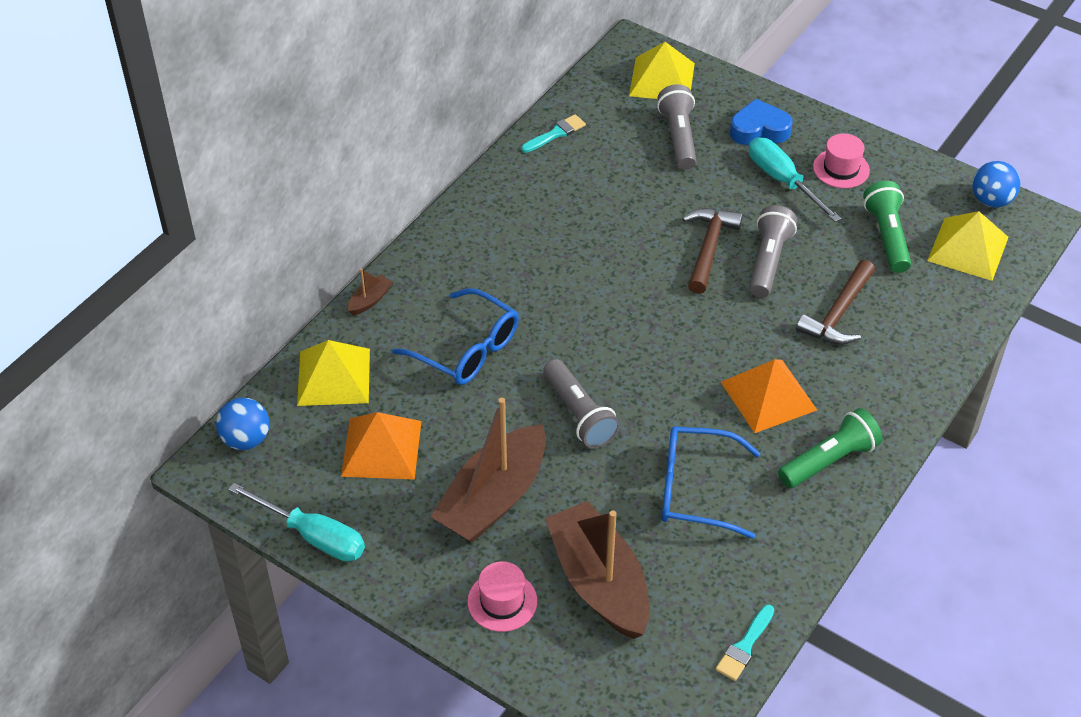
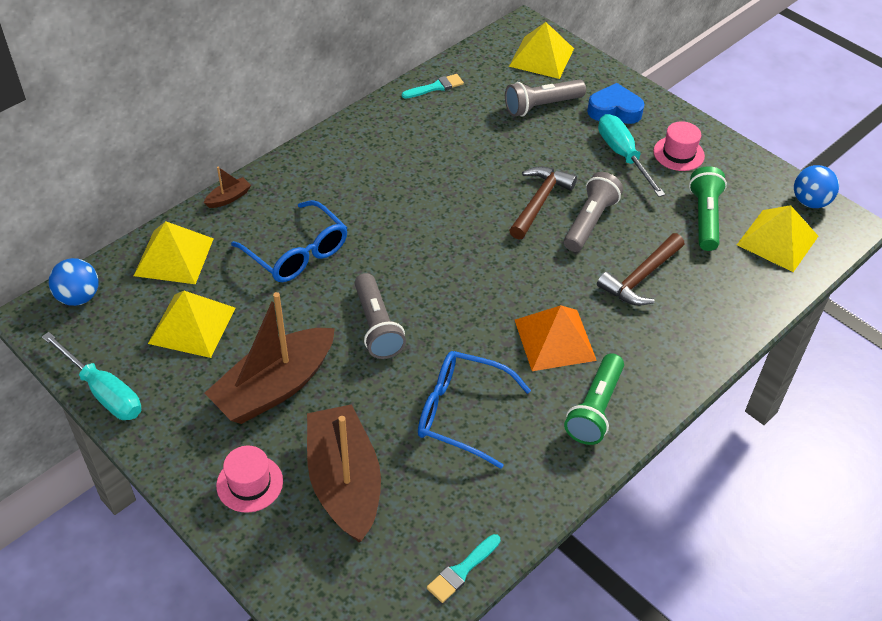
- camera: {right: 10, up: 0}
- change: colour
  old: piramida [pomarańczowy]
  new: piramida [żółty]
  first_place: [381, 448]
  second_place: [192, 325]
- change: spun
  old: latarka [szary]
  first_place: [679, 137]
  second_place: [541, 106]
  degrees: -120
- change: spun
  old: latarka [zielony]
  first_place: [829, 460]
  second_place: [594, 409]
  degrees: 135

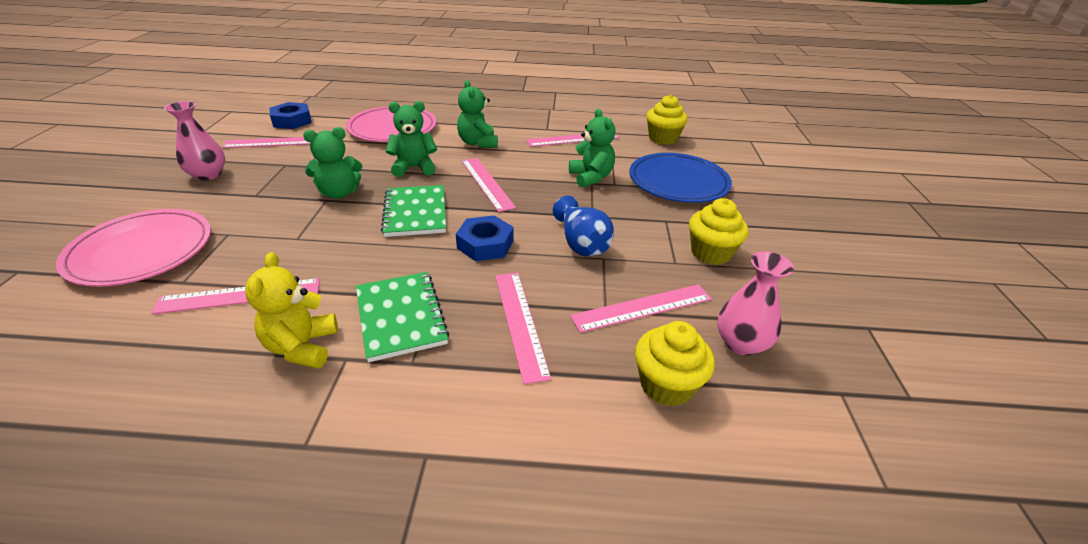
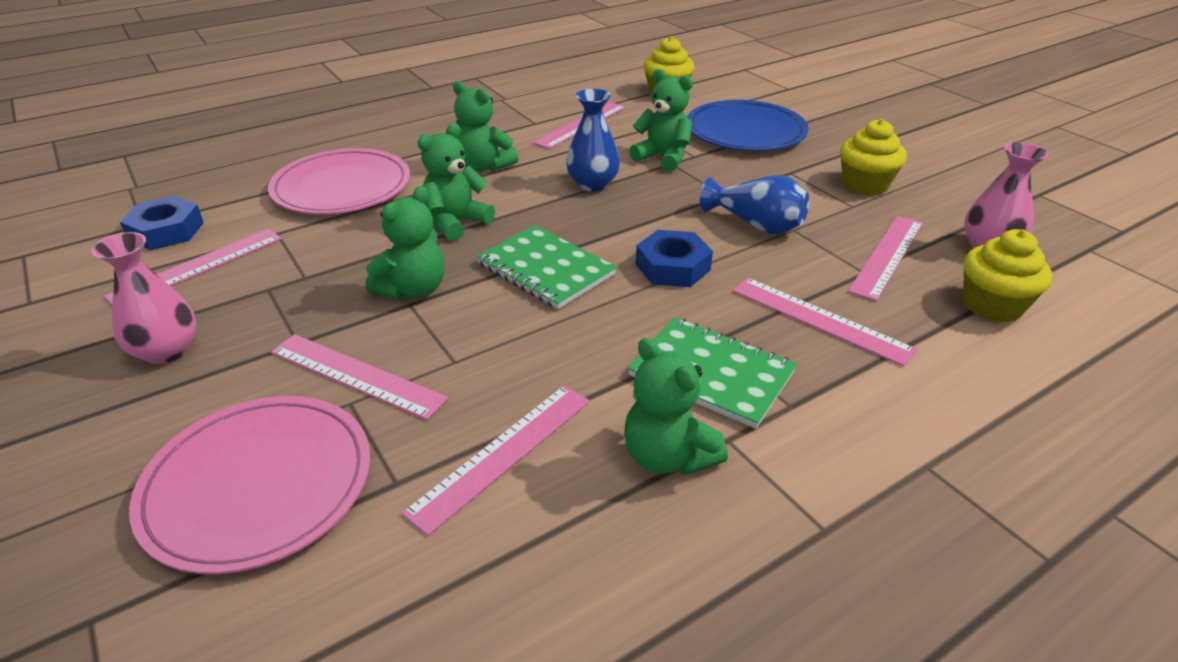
- camera: {right: -35, up: 0}
- change: appeared
  new: wazon [niebieski]
  second_place: [593, 184]
- change: relocated
  old: linijka [różowy]
  first_place: [486, 183]
  second_place: [356, 375]
- change: colour
  old: miś [żółty]
  new: miś [zielony]
  first_place: [302, 347]
  second_place: [668, 456]

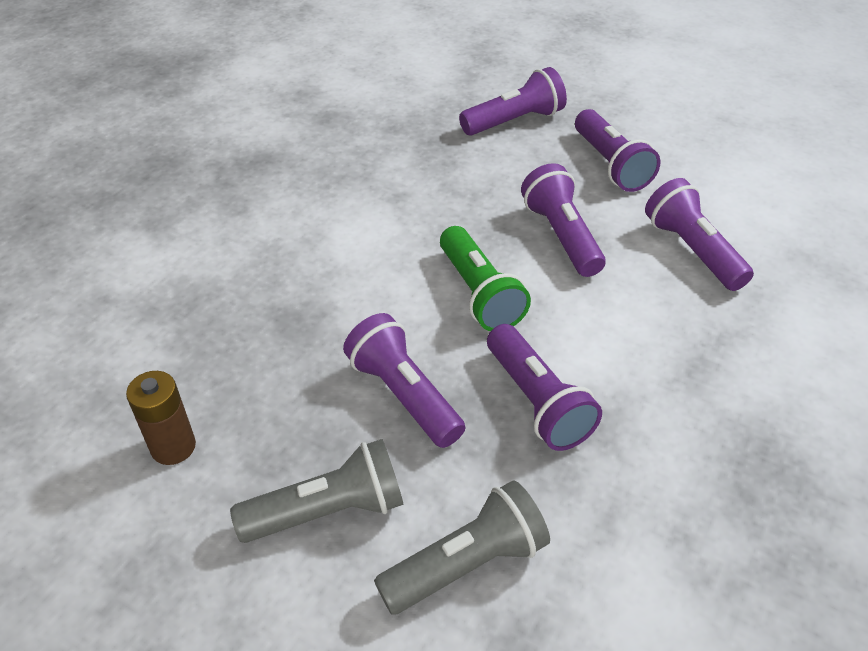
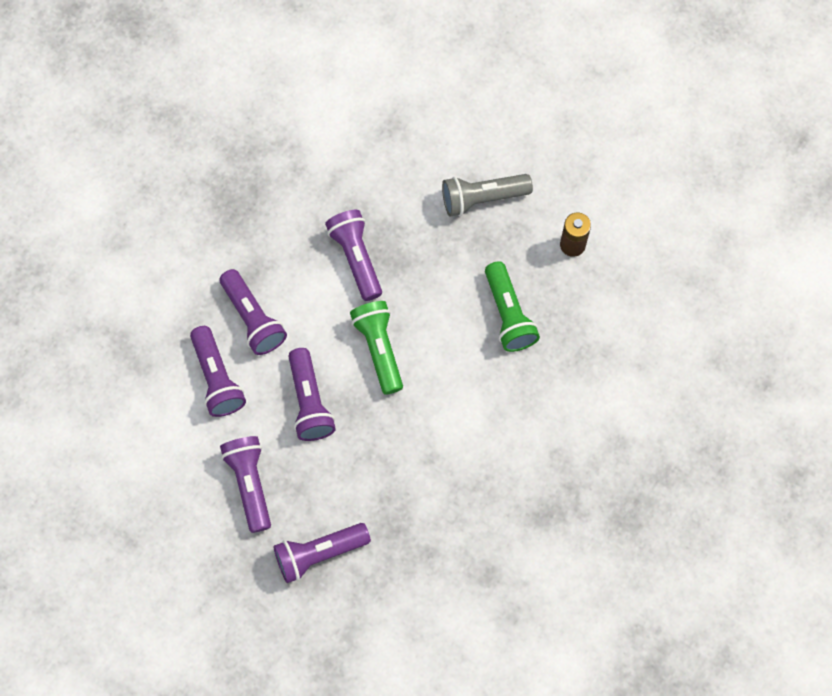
- camera: {right: -175, up: 25}
- change: missing
  old: latarka [szary]
  first_place: [466, 564]
- change: appeared
  new: latarka [zielony]
  second_place: [508, 314]
- change: relocated
  old: latarka [fioletowy]
  first_place: [404, 395]
  second_place: [253, 318]

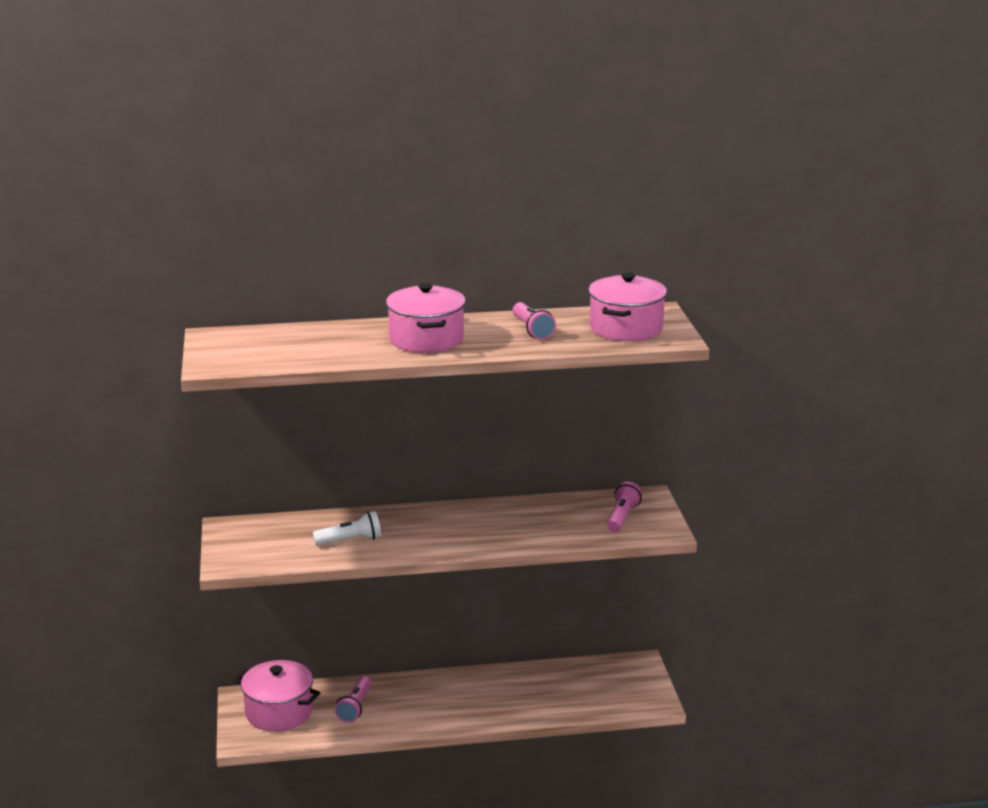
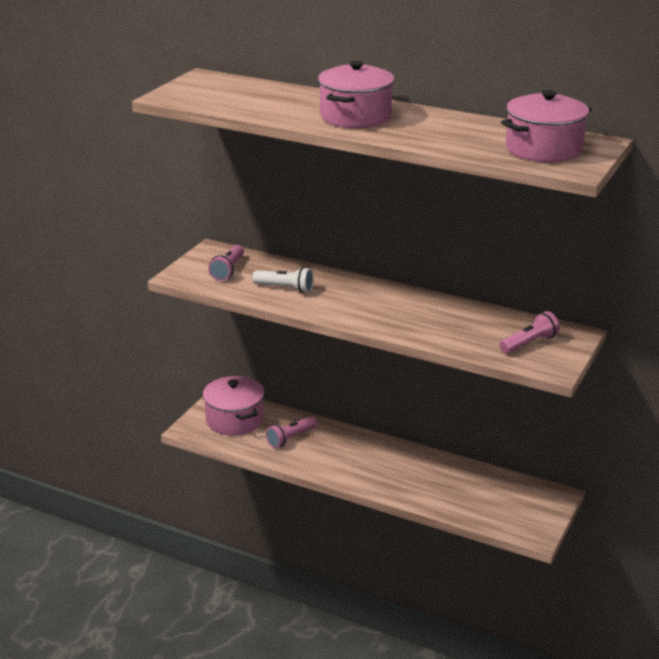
- camera: {right: 35, up: 5}
- change: relocated
  old: latarka [różowy]
  first_place: [532, 330]
  second_place: [228, 270]

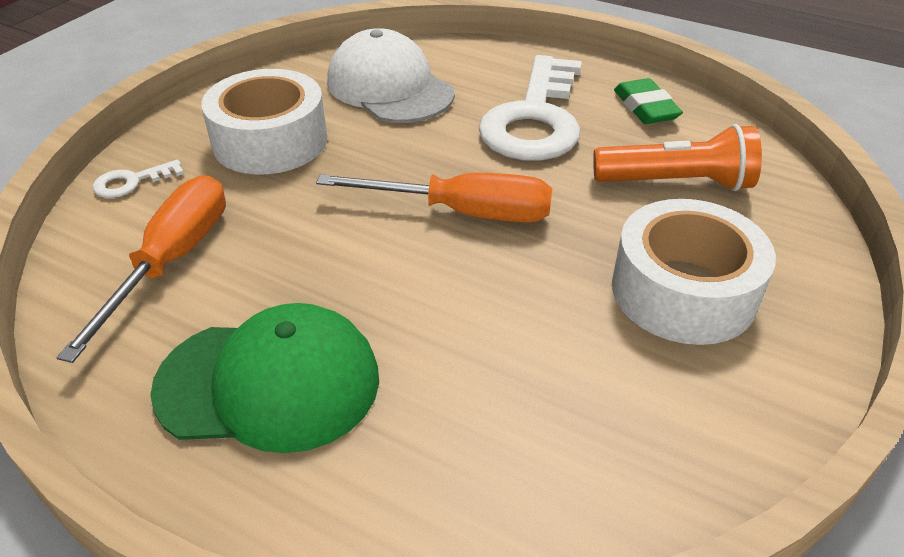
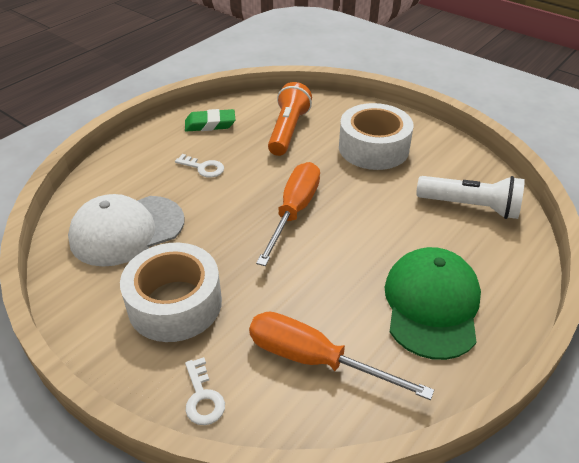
- camera: {right: -80, up: 0}
- change: appeared
  new: latarka [biały]
  second_place: [470, 207]
- change: size
  old: klucz [biały]
  first_place: [535, 119]
  second_place: [203, 168]
  factor: 0.4

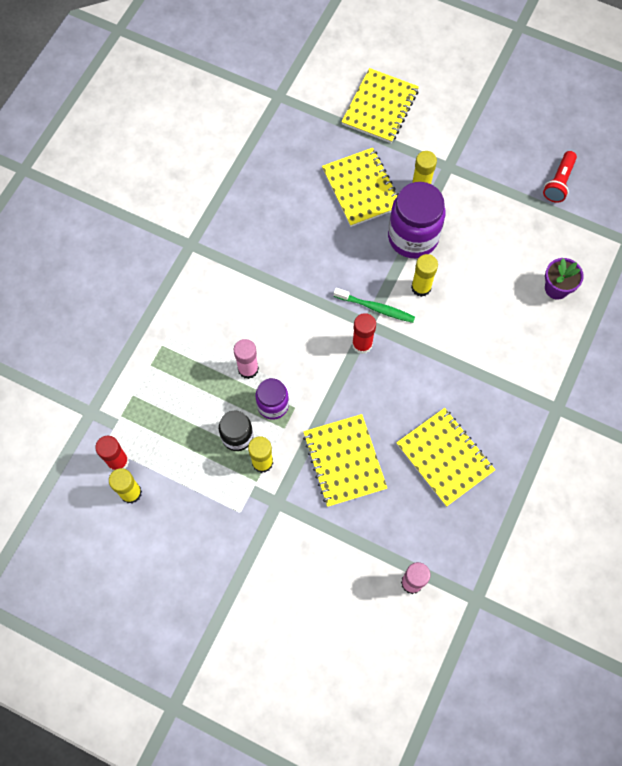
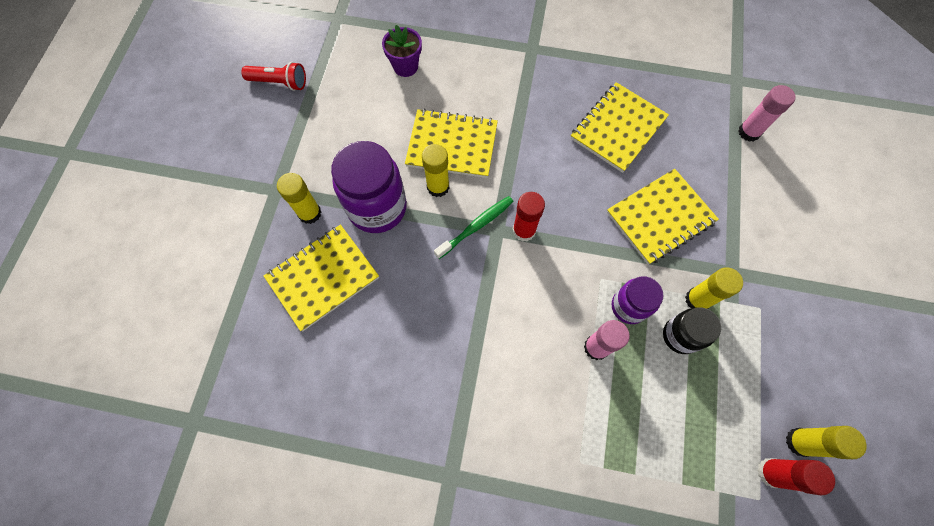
- camera: {right: -105, up: 0}
- change: relocated
  old: zeszyt [żółty]
  first_place: [380, 107]
  second_place: [452, 145]
- change: spun
  old: szczoteczka do zębów [zielony]
  first_place: [376, 308]
  second_place: [476, 226]
  degrees: 45

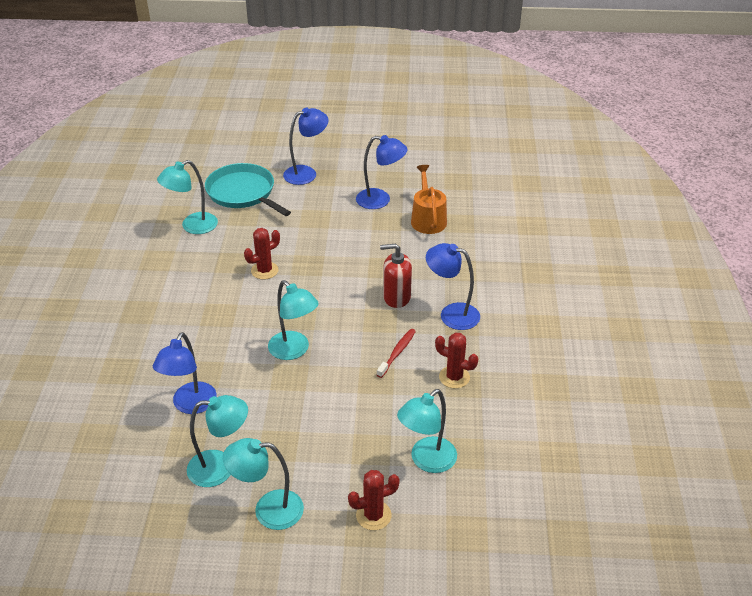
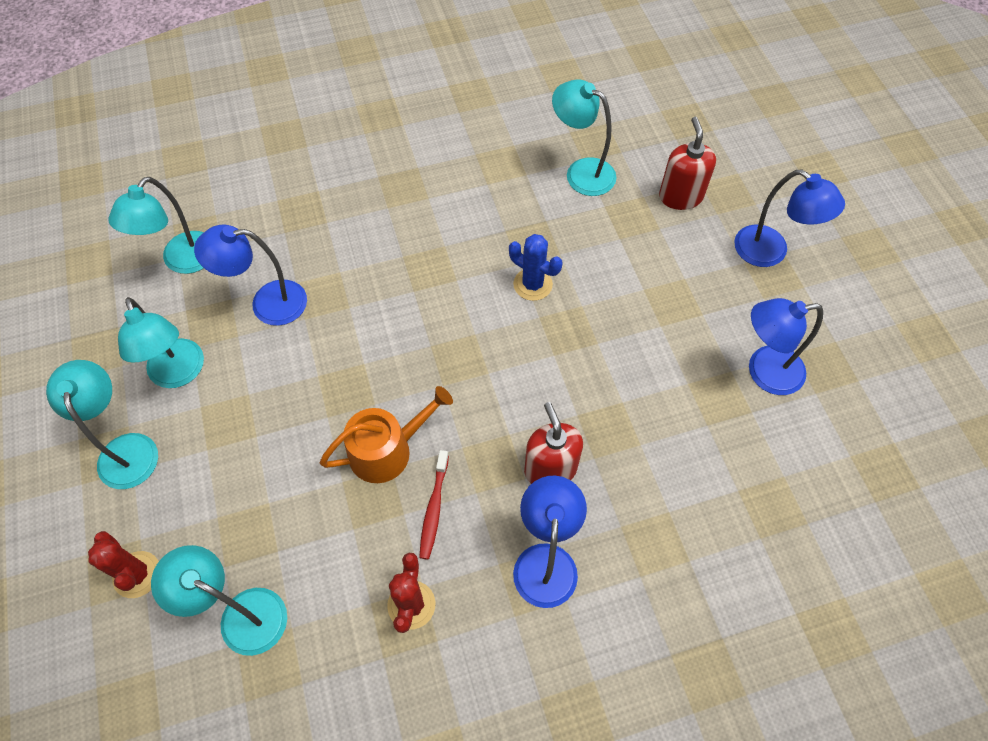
- camera: {right: 70, up: 20}
- change: relocated
  old: lampka [turkusowy]
  first_place: [294, 351]
  second_place: [182, 261]
- change: relocated
  old: konewka [pomarańczowy]
  first_place: [427, 219]
  second_place: [387, 450]
- change: exchanged
  old: patelnia [turkusowy]
  new: dozownik mydła [czerwony]
  first_place: [243, 193]
  second_place: [680, 196]
- change: colour
  old: kaktus [czerwony]
  new: kaktus [niebieski]
  first_place: [264, 270]
  second_place: [532, 284]
- change: spun
  old: lampka [niebieski]
  first_place: [380, 200]
  second_place: [764, 372]
  degrees: 90
- change: spun
  old: szczoteczka do zębów [czerwony]
  first_place: [397, 353]
  second_place: [434, 508]
  degrees: 90

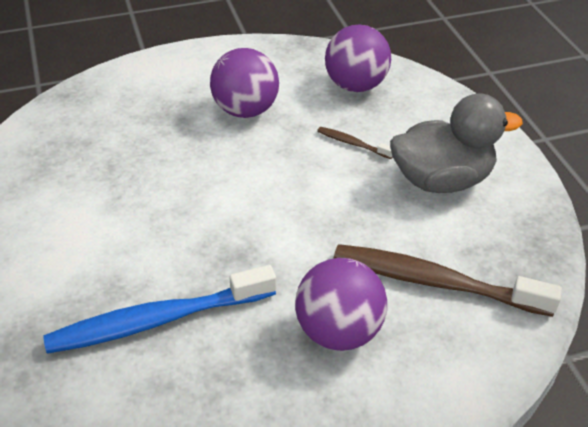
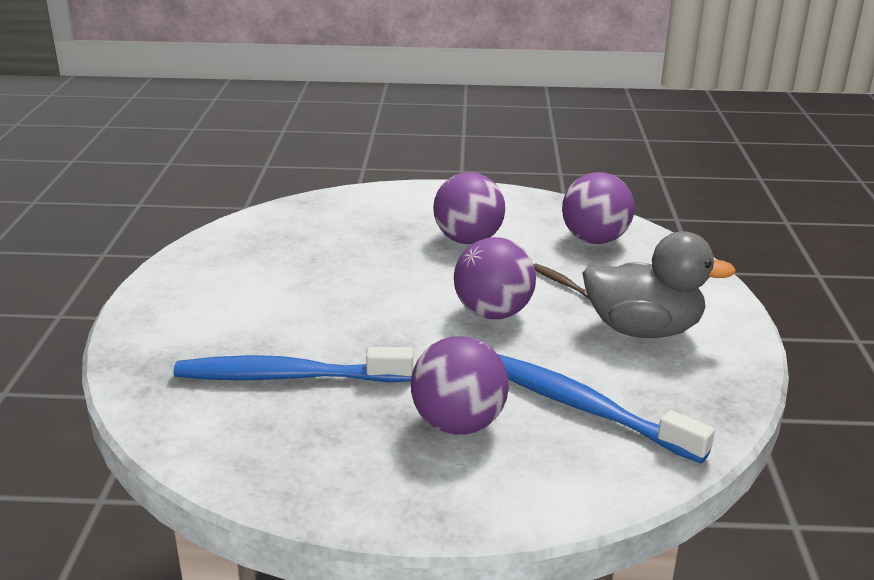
- camera: {right: 20, up: -15}
- change: appeared
  new: piłka [fioletowy]
  second_place: [493, 313]
- change: colour
  old: szczoteczka do zębów [brązowy]
  new: szczoteczka do zębów [niebieski]
  first_place: [435, 282]
  second_place: [585, 408]

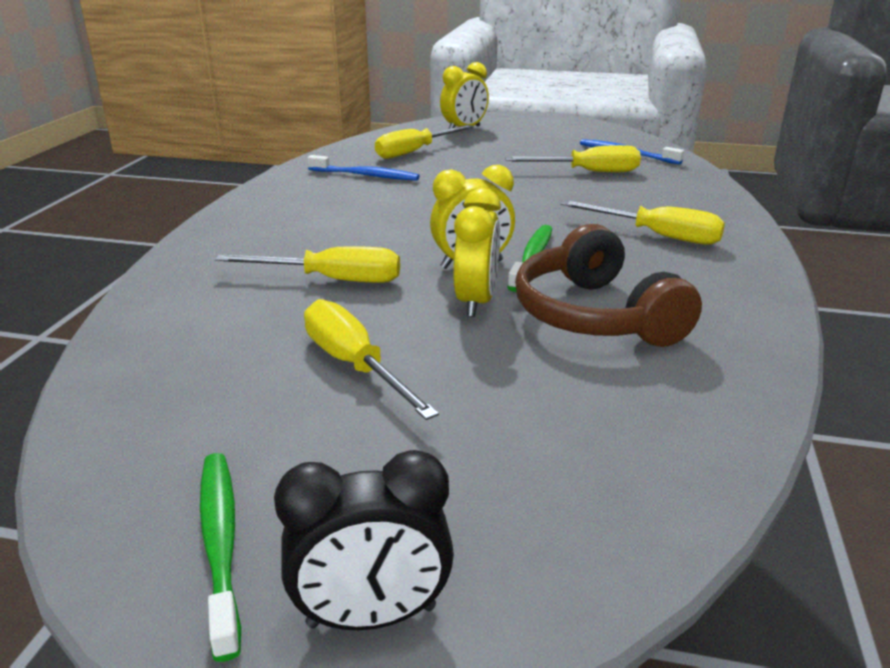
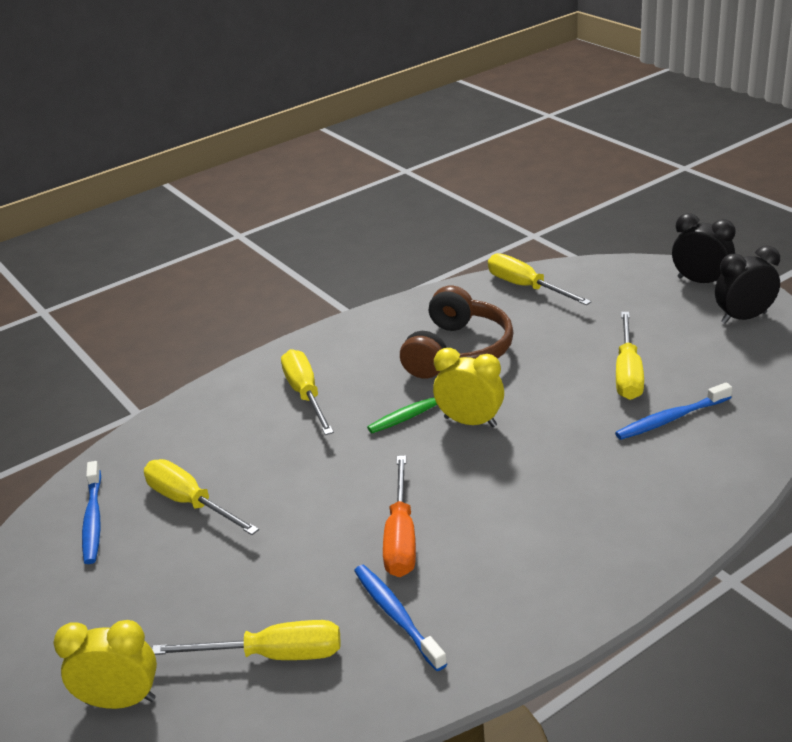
- camera: {right: -135, up: 5}
- change: missing
  old: budzik [żółty]
  first_place: [476, 302]
- change: appeared
  new: śrubokręt [pomarańczowy]
  second_place: [401, 537]
- change: appeared
  new: szczoteczka do zębów [niebieski]
  second_place: [671, 419]
- change: relocated
  old: śrubokręt [żółty]
  first_place: [332, 280]
  second_place: [526, 287]
- change: exchanged
  old: szczoteczka do zębów [zielony]
  new: budzik [czarny]
  first_place: [220, 543]
  second_place: [744, 318]

